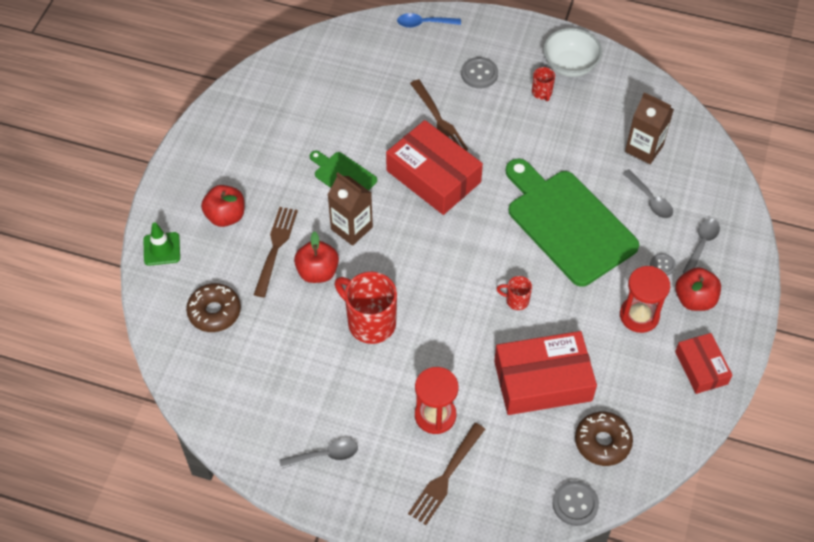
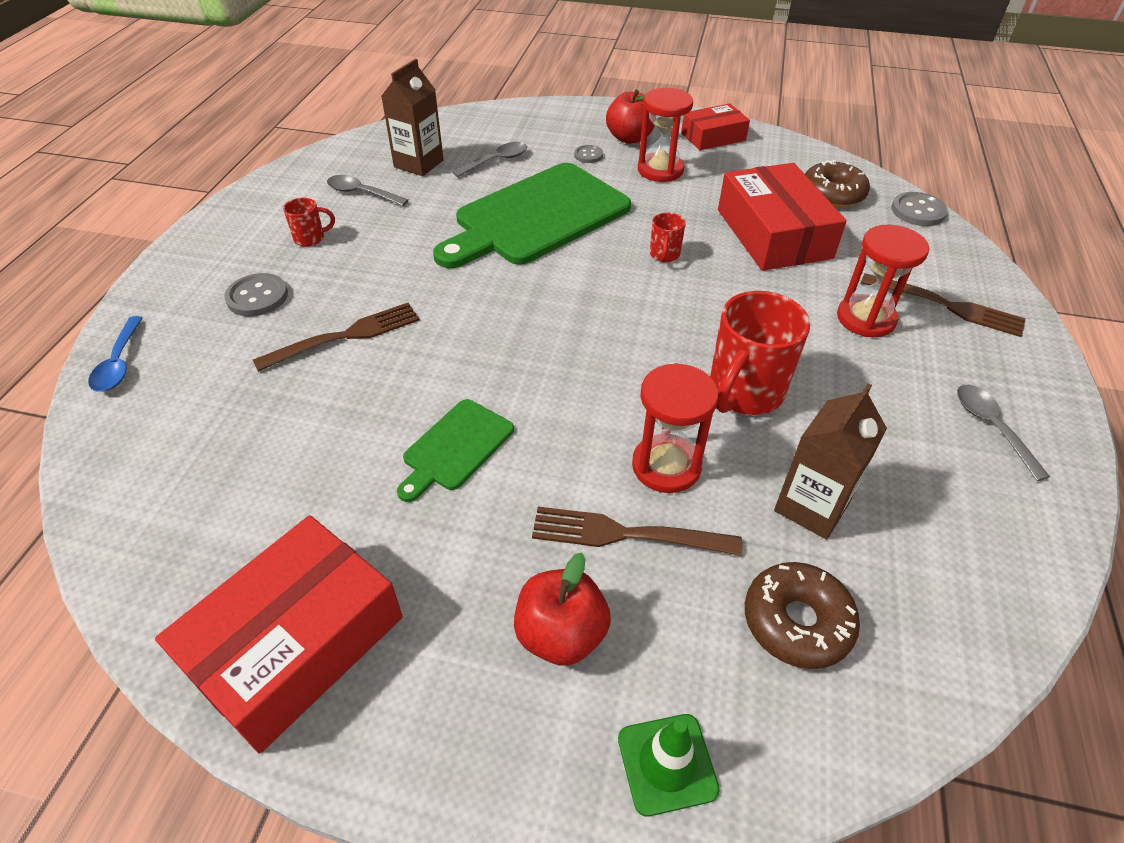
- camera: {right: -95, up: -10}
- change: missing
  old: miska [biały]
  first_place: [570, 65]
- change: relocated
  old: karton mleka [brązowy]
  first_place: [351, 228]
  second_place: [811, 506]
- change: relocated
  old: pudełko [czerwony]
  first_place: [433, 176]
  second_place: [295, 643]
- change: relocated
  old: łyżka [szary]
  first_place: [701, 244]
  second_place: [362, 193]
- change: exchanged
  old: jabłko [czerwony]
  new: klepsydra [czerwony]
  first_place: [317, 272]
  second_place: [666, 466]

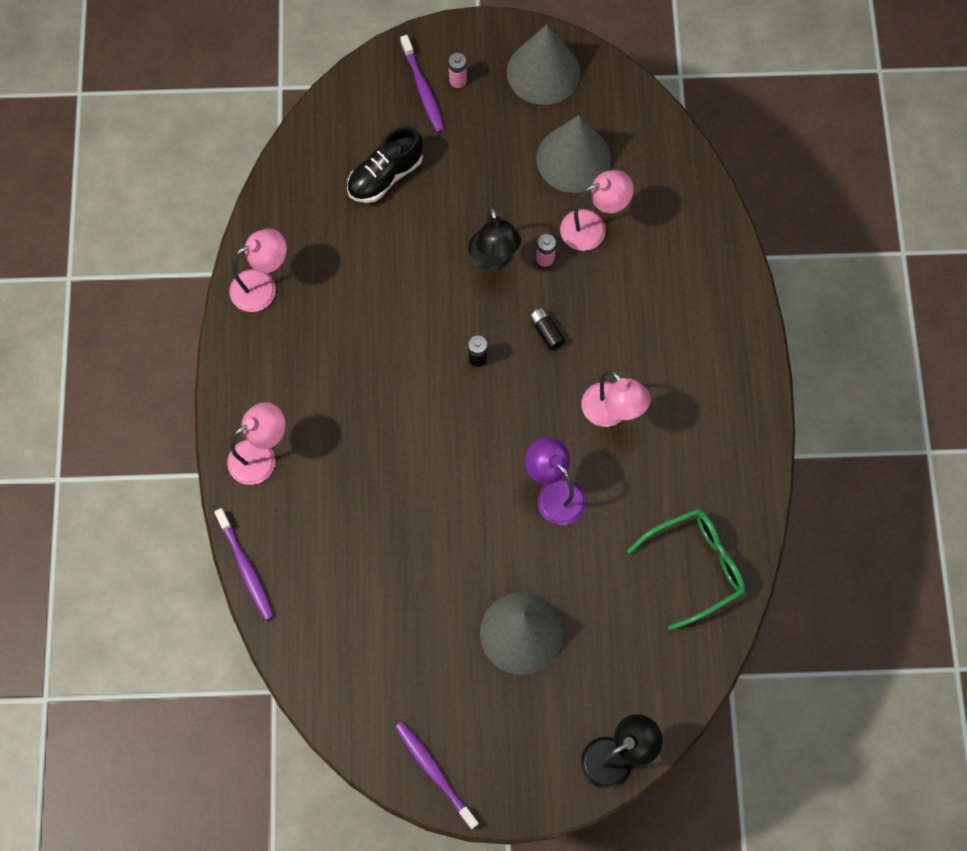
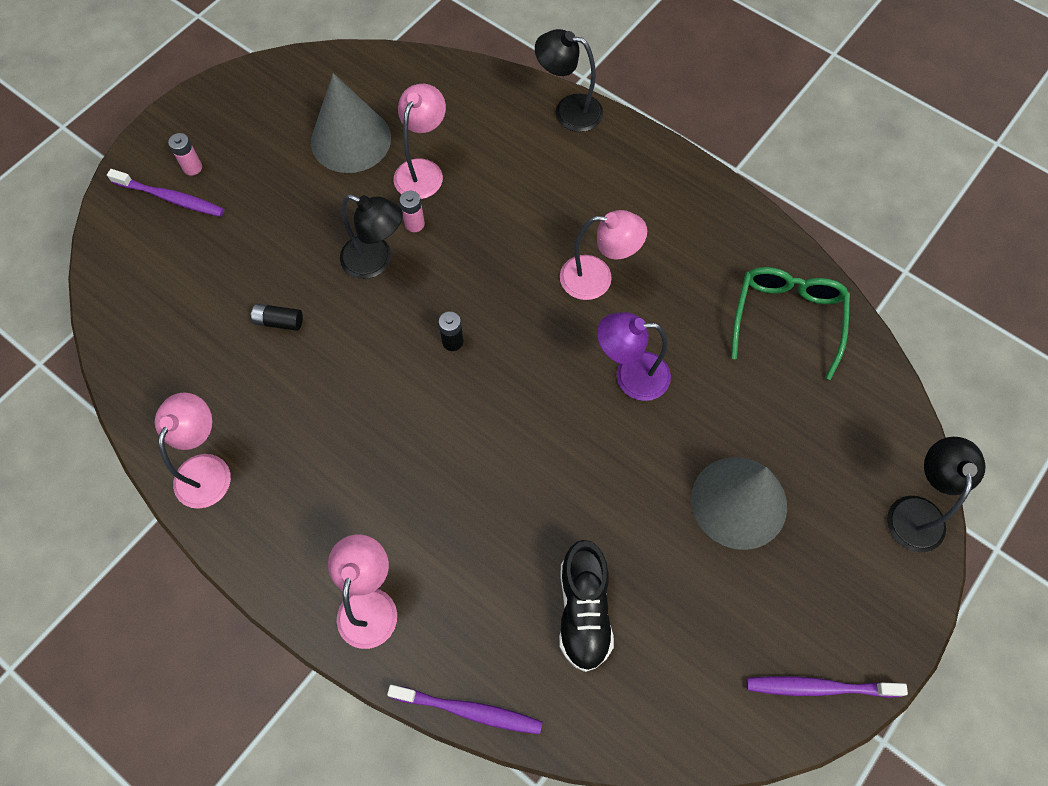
- camera: {right: -50, up: -5}
- change: missing
  old: stożek [szary]
  first_place: [543, 72]
- change: appeared
  new: lampka [czarny]
  second_place: [568, 110]
- change: relocated
  old: but [czarny]
  first_place: [385, 176]
  second_place: [584, 611]
- change: relocated
  old: bateria [czarny]
  first_place: [546, 332]
  second_place: [279, 321]

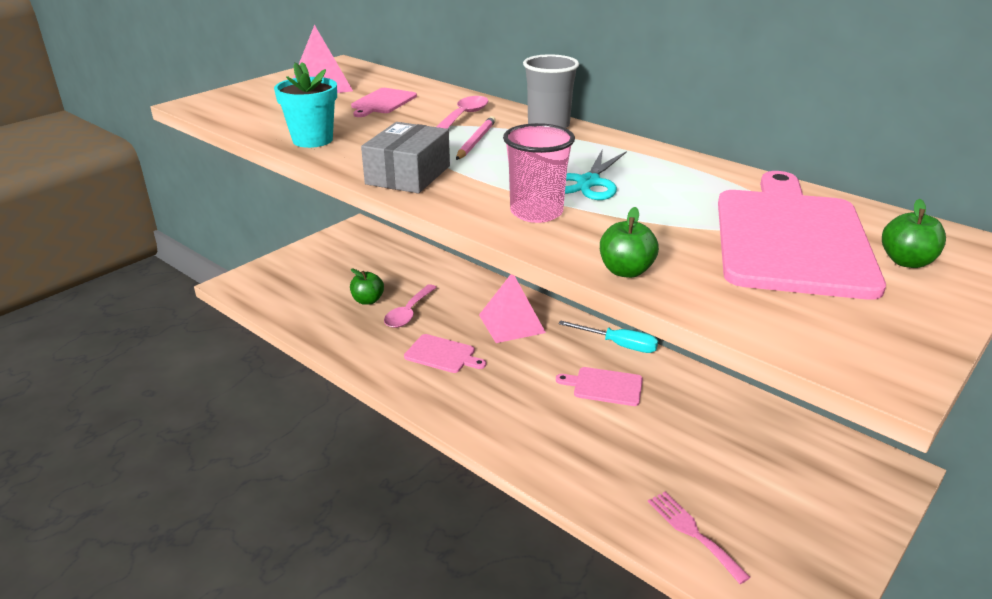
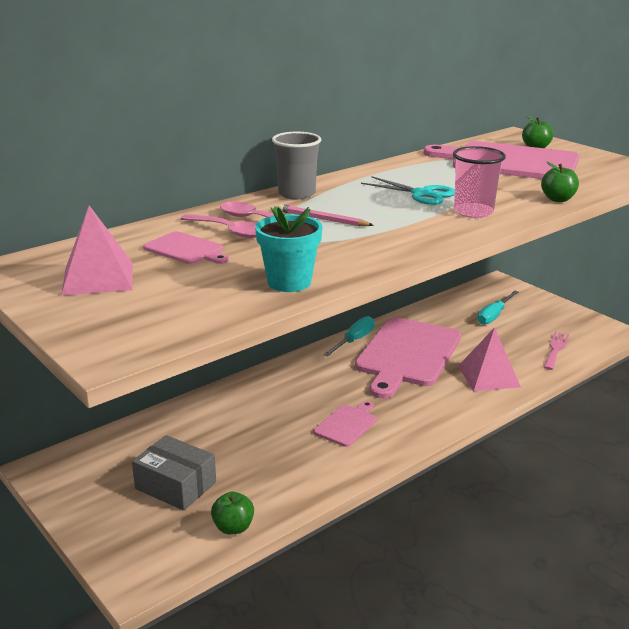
- camera: {right: -80, up: -5}
- change: appeared
  new: śrubokręt [turkusowy]
  second_place: [494, 316]
- change: relocated
  old: jabłko [zielony]
  first_place: [368, 300]
  second_place: [233, 527]
- change: relocated
  old: pudełko [szary]
  first_place: [408, 175]
  second_place: [176, 485]
- change: relocated
  old: łyżka [różowy]
  first_place: [408, 313]
  second_place: [229, 231]
- change: relocated
  old: piramida [różowy]
  first_place: [511, 323]
  second_place: [488, 376]
- change: spun
  old: widelec [różowy]
  first_place: [693, 532]
  second_place: [556, 349]
  degrees: 135
- change: size
  old: deska do krojenia [różowy]
  first_place: [604, 386]
  second_place: [407, 354]
  factor: 2.18

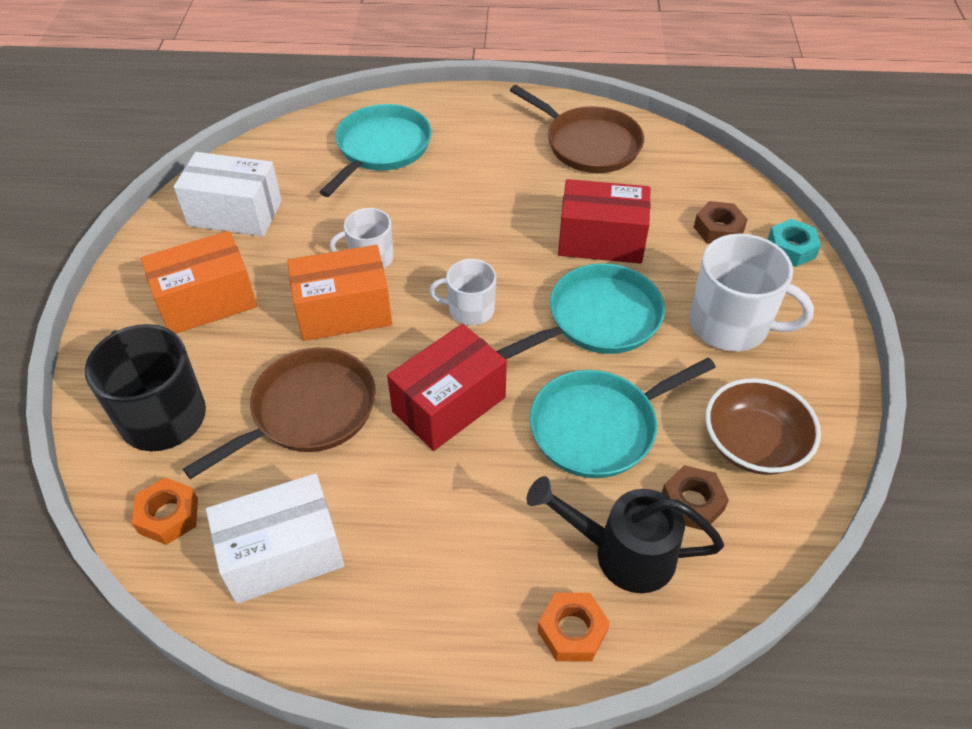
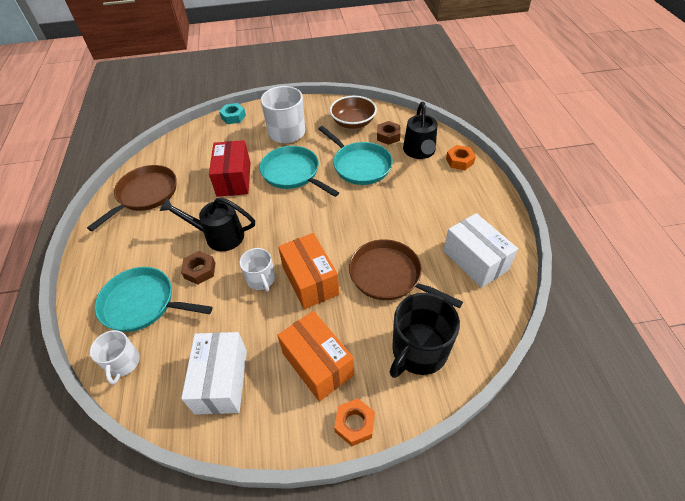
- camera: {right: -100, up: 0}
- change: missing
  old: pudełko [czerwony]
  first_place: [449, 404]
- change: appeared
  new: konewka [czarny]
  second_place: [218, 236]
- change: relocated
  old: nakrętka [pomarańczowy]
  first_place: [168, 516]
  second_place: [354, 424]
- change: relocated
  old: kubek [biały]
  first_place: [470, 310]
  second_place: [123, 363]
- change: relocated
  old: nakrętka [brązowy]
  first_place: [718, 229]
  second_place: [200, 270]

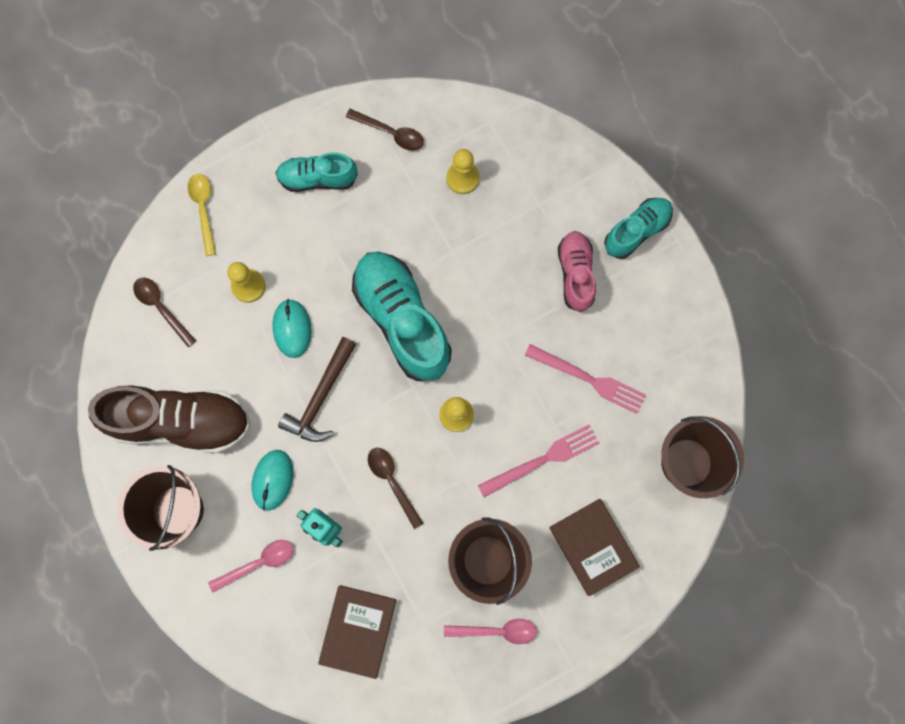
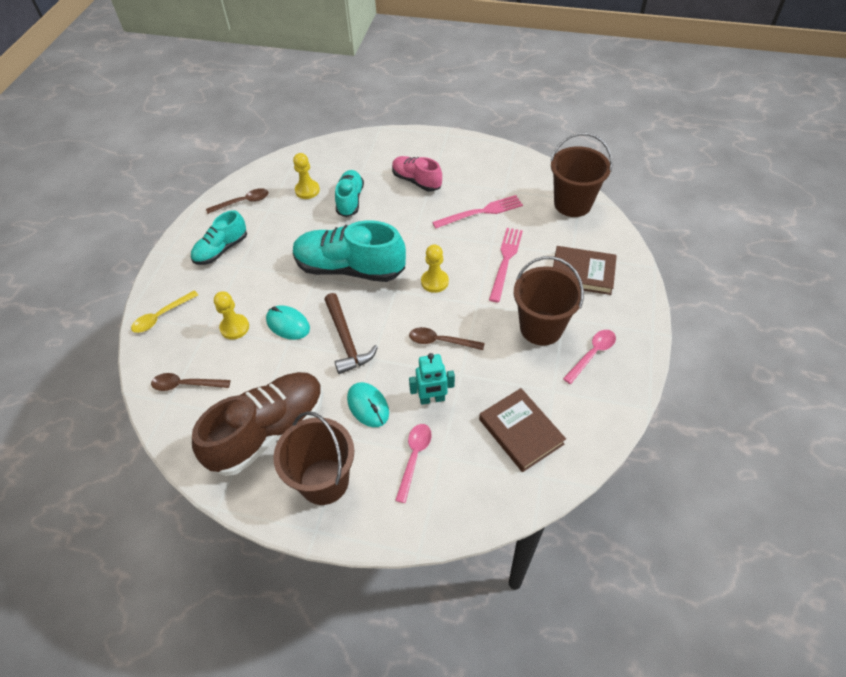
- camera: {right: -45, up: -25}
- change: relocated
  old: but [turkusowy]
  first_place: [636, 231]
  second_place: [350, 200]
- change: spun
  old: łyżka [żółty]
  first_place: [204, 209]
  second_place: [161, 316]
  degrees: -75

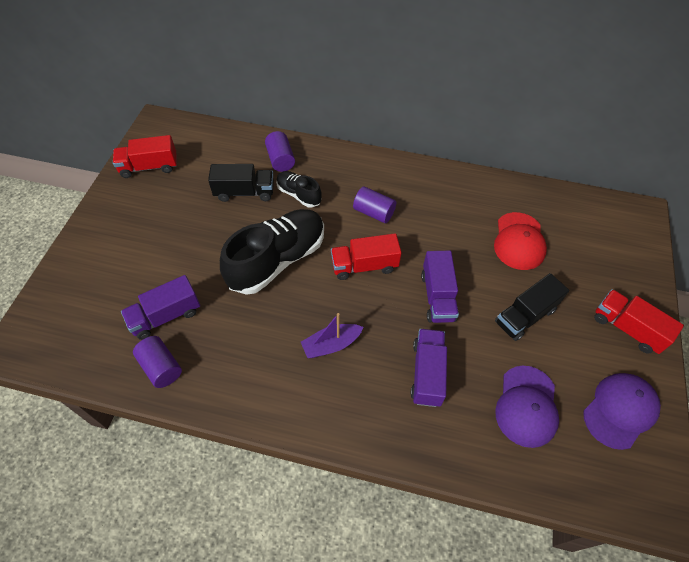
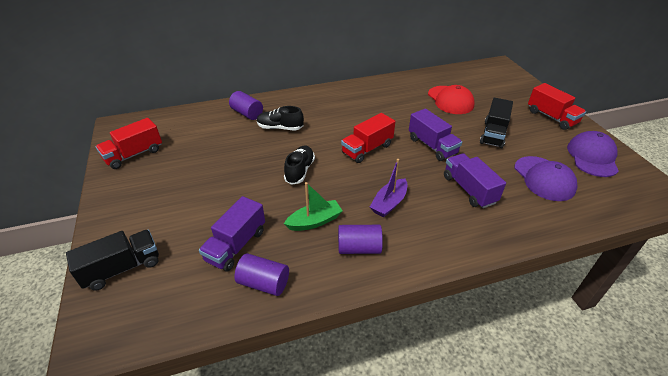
- camera: {right: -30, up: -15}
- change: appeared
  new: łódka [zielony]
  second_place: [314, 221]
- change: relocated
  old: ciężarówka [czarny]
  first_place: [244, 192]
  second_place: [122, 268]
- change: relocated
  old: walec [fioletowy]
  first_place: [374, 212]
  second_place: [359, 248]
- change: spun
  old: ciężarówka [czerwony]
  first_place: [627, 328]
  second_place: [551, 117]
  degrees: -135
- change: size
  old: but [czarny]
  first_place: [277, 260]
  second_place: [300, 171]
  factor: 0.51

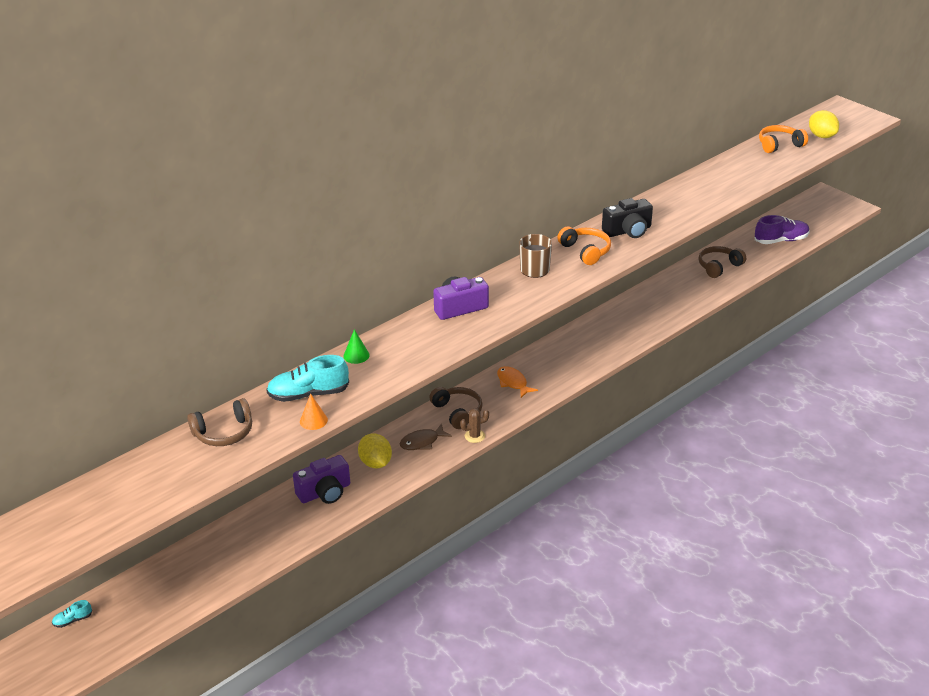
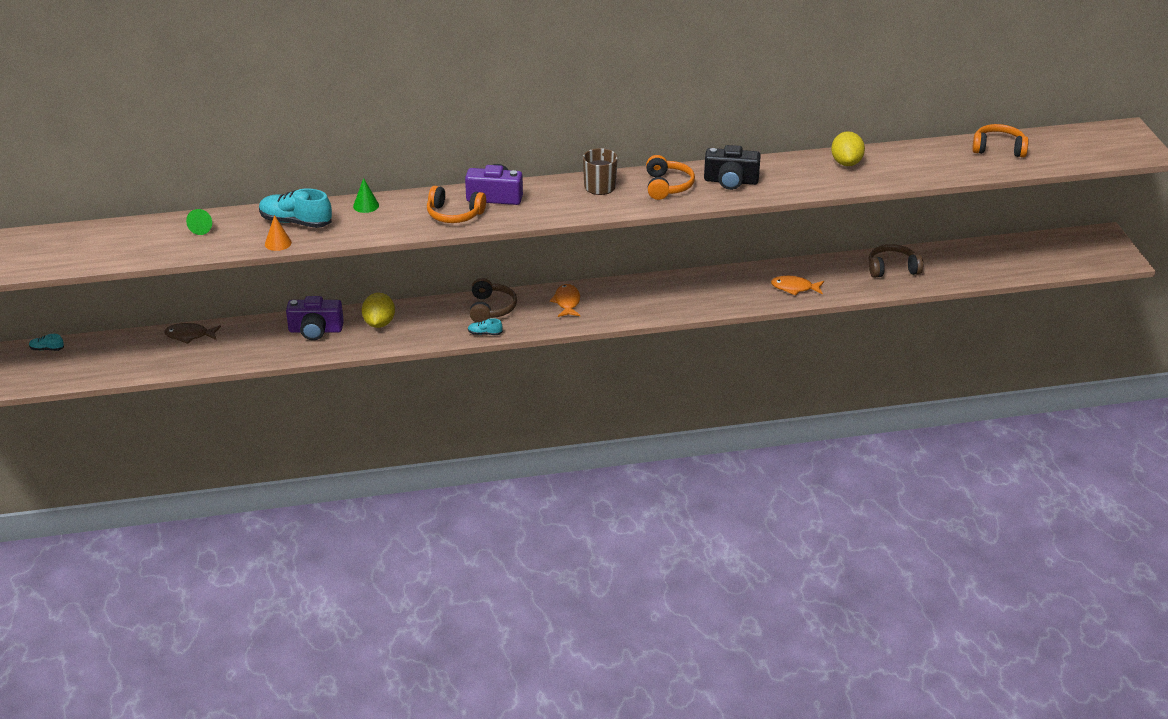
- camera: {right: 30, up: 0}
- change: missing
  old: but [fioletowy]
  first_place: [781, 240]
- change: appeared
  new: słuchawki [pomarańczowy]
  second_place: [454, 214]
- change: appeared
  new: ryba [pomarańczowy]
  second_place: [794, 288]
- change: relocated
  old: ryba [brązowy]
  first_place: [422, 442]
  second_place: [189, 335]
- change: relocated
  old: cytryna [żółty]
  first_place: [821, 136]
  second_place: [846, 163]
- change: exchanged
  old: słuchawki [brązowy]
  new: stożek [zielony]
  first_place: [224, 432]
  second_place: [203, 228]
- change: exchanged
  old: kaktus [brązowy]
  new: but [turkusowy]
  first_place: [474, 436]
  second_place: [485, 333]

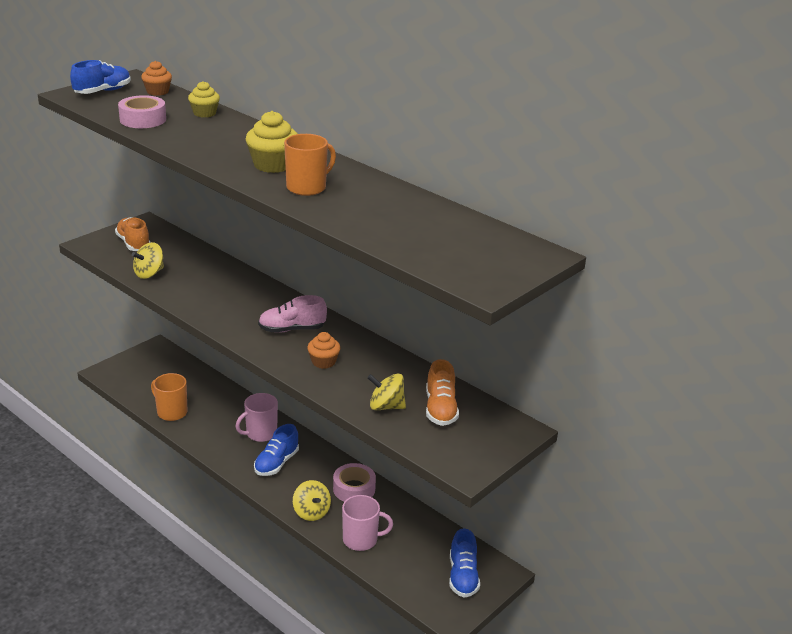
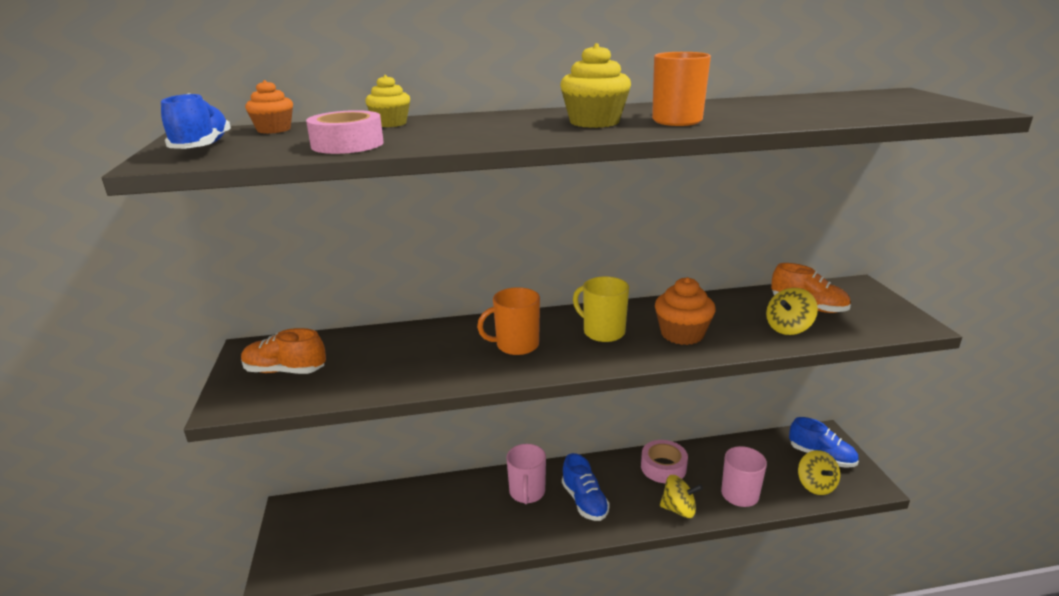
- camera: {right: -50, up: -5}
- change: relocated
  old: bączek [żółty]
  first_place: [149, 273]
  second_place: [815, 485]
- change: relocated
  old: kubek [pomarańczowy]
  first_place: [171, 412]
  second_place: [516, 345]
- change: exchanged
  old: but [różowy]
  new: kubek [żółty]
  first_place: [292, 329]
  second_place: [602, 332]
- change: size
  old: muffinka [pomarańczowy]
  first_place: [323, 362]
  second_place: [682, 334]
  factor: 1.54

